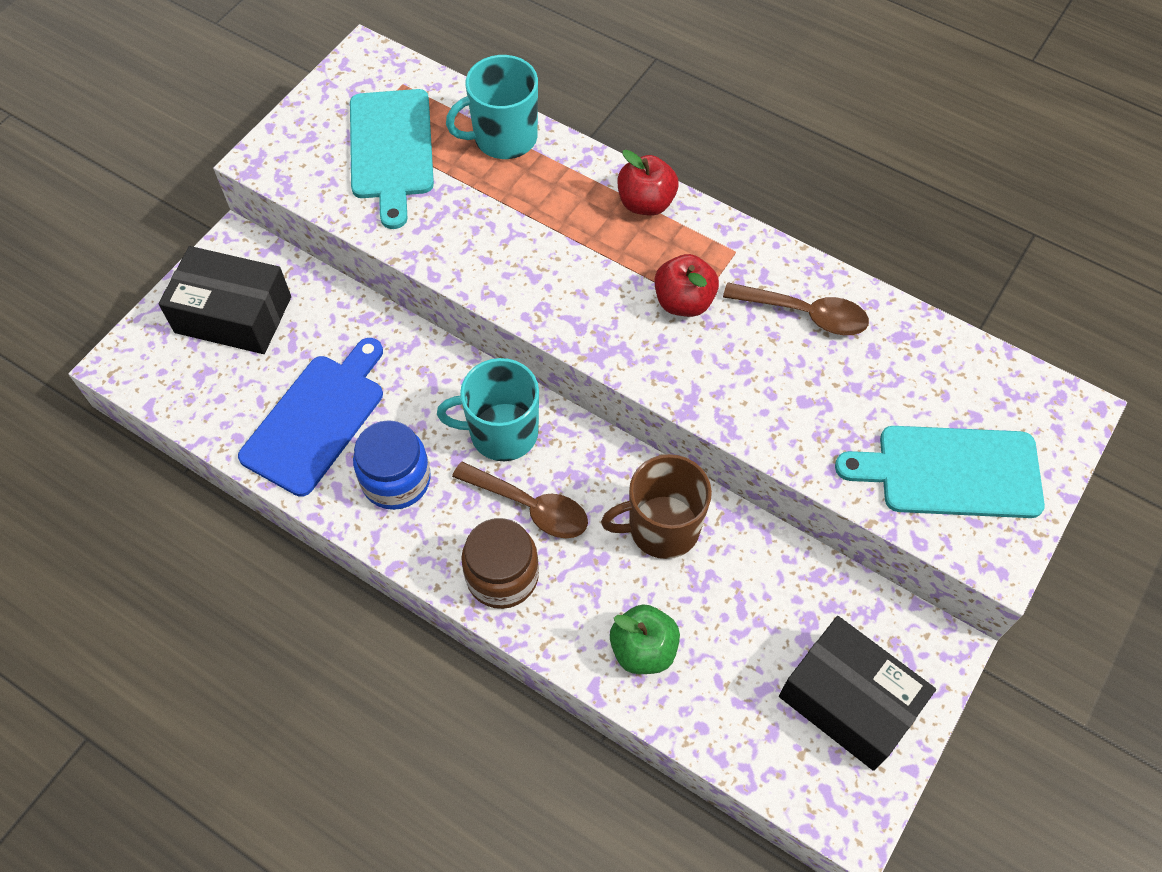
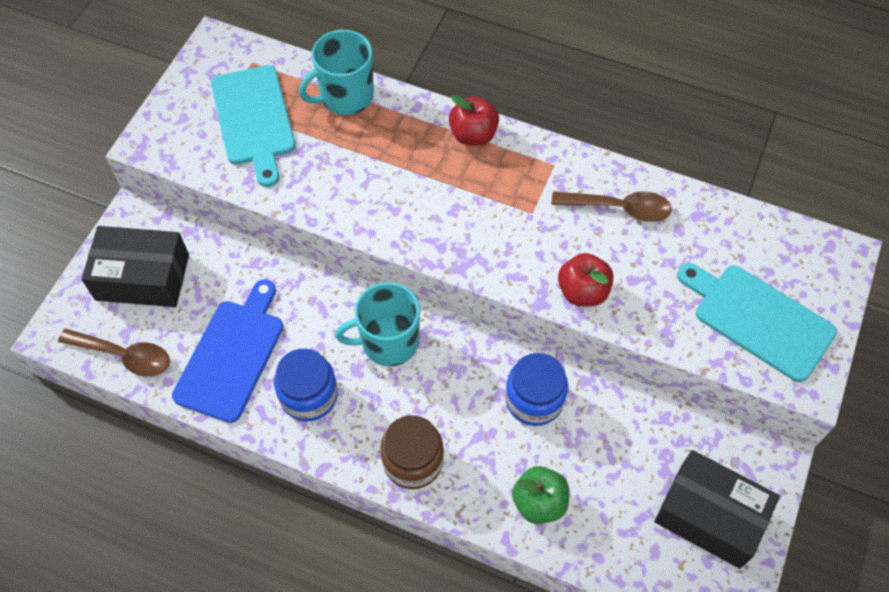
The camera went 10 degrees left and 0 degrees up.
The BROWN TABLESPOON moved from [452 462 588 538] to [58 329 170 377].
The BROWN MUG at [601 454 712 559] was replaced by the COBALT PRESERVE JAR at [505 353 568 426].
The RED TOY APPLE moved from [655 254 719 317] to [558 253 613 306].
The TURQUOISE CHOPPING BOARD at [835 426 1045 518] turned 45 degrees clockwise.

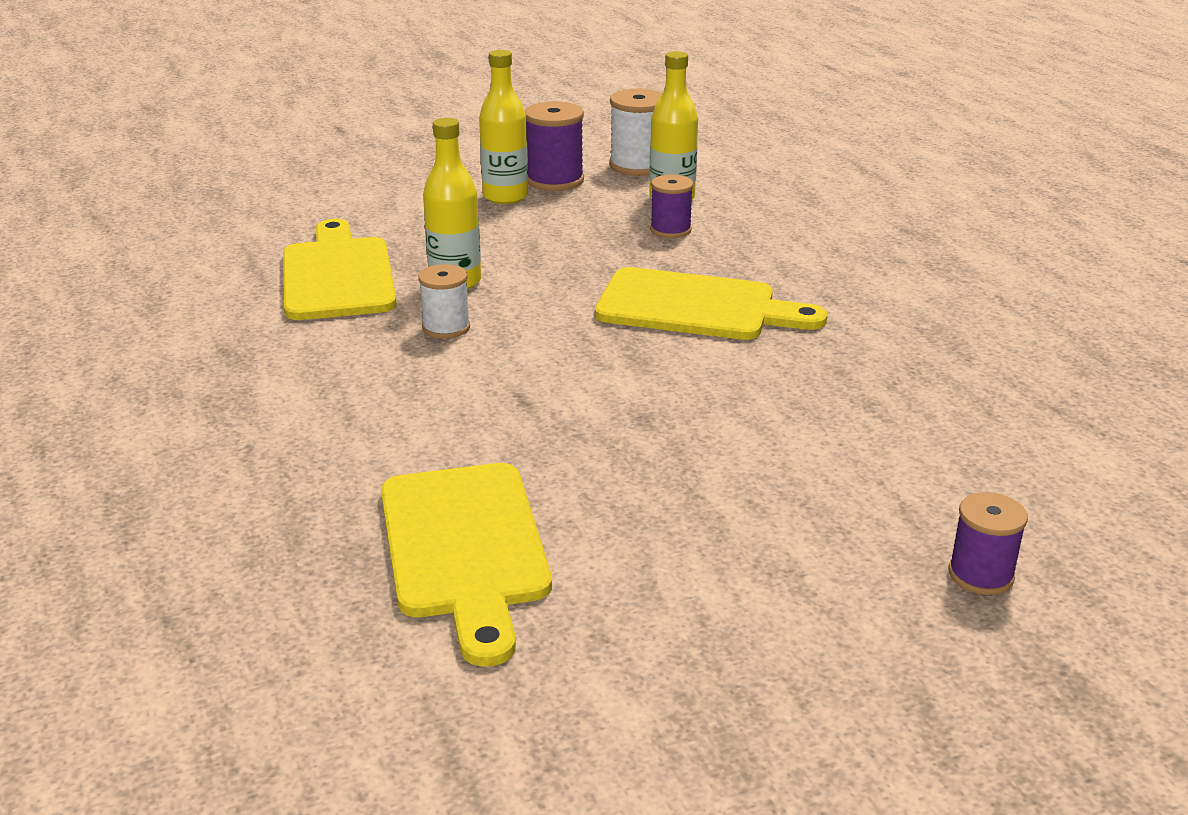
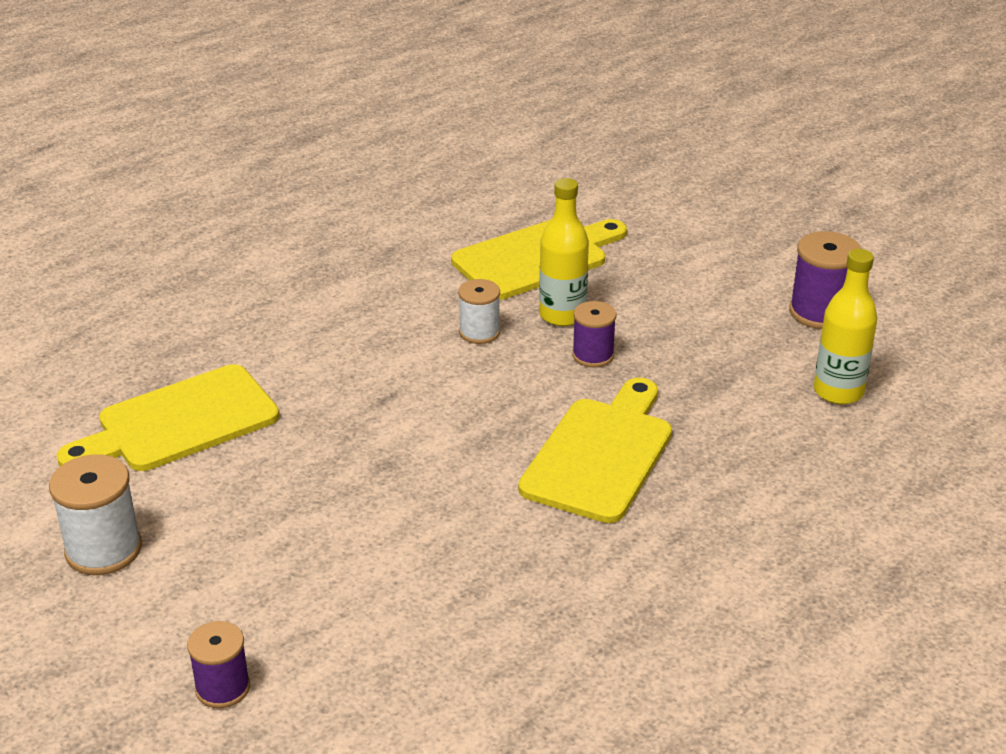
The camera went 70 degrees right and 5 degrees up.
The SNOW-WHITE REEL OF THREAD moved from [609 89 663 176] to [49 454 142 575].
The BRIGHT YELLOW CHOPPING BOARD at [595 267 827 340] turned 150 degrees counterclockwise.
The PURPLE REEL OF THREAD moved from [650 174 694 238] to [572 301 616 367].
The BRIGHT YELLOW BOTTLE at [479 50 528 204] disappeared.

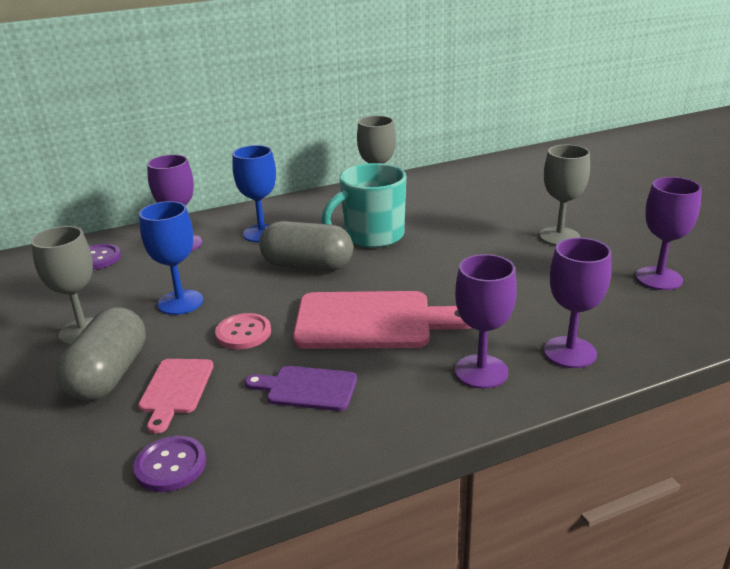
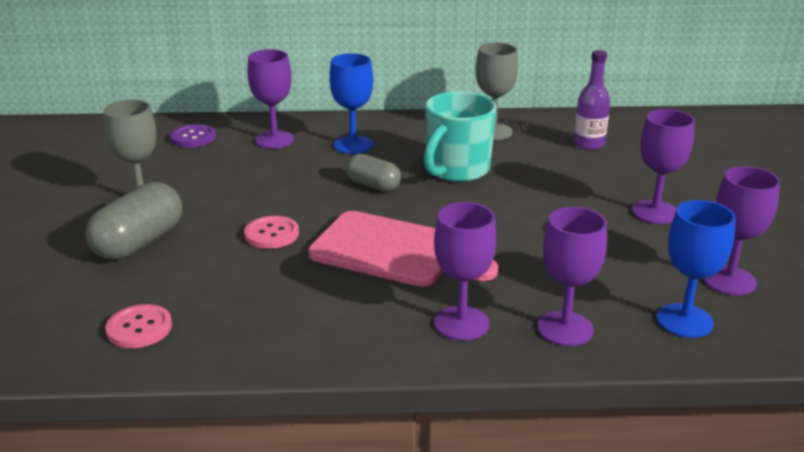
The camera went 20 degrees right and 0 degrees up.
The PURPLE SEWING BUTTON at [133 436 206 492] became the ROSY SEWING BUTTON at [105 304 172 348].
The GREY PILL SHAPE at [259 221 353 271] changed to 0.63 times the size.
The TURQUOISE MUG at [321 163 406 248] turned 45 degrees counterclockwise.
The PURPLE BOTTLE at [574 50 610 150] appeared.
The GREY CHALICE at [539 145 590 245] became the PURPLE CHALICE at [632 109 695 224].
The COBALT CHALICE moved from [139 201 203 315] to [657 200 736 338].
The ROSY CHOPPING BOARD at [138 359 214 434] disappeared.
The PURPLE CHOPPING BOARD at [245 366 357 411] disappeared.

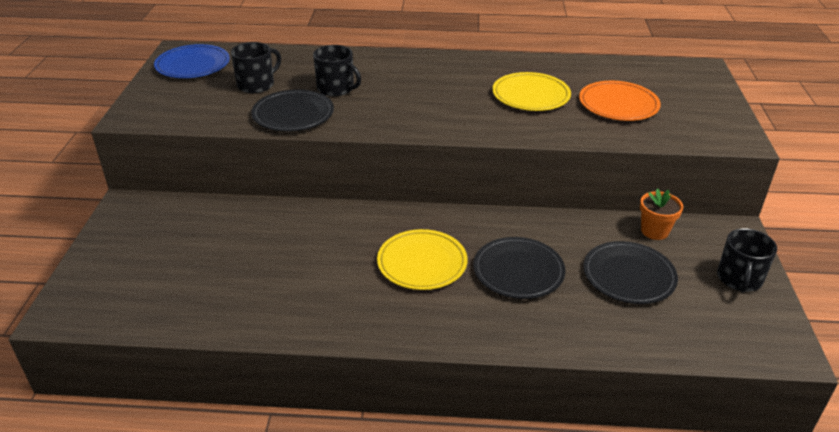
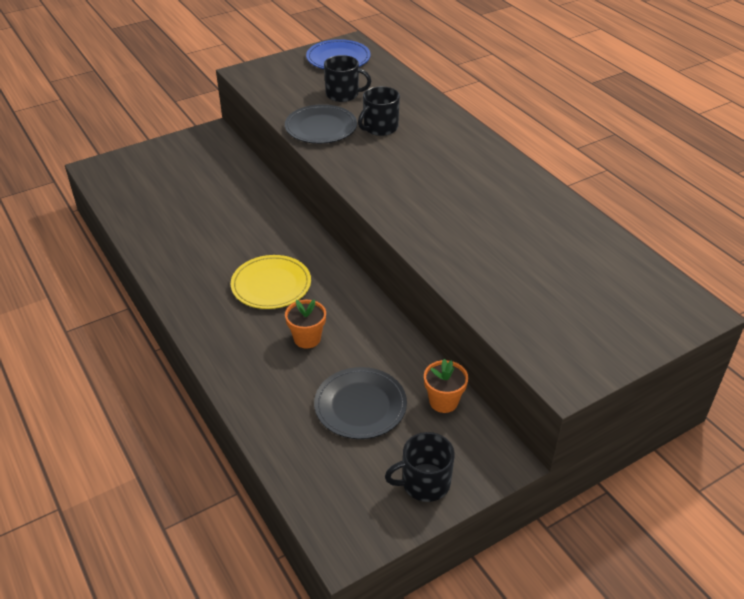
The camera went 55 degrees right and 5 degrees up.
The EBONY PLATE at [473 237 566 299] was replaced by the ORANGE-COLOURED POTTED PLANT at [285 299 326 348].
The EBONY MUG at [313 45 361 96] turned 45 degrees clockwise.
The BRIGHT YELLOW PLATE at [492 72 571 111] disappeared.
The ORANGE-COLOURED PLATE at [579 81 661 121] disappeared.

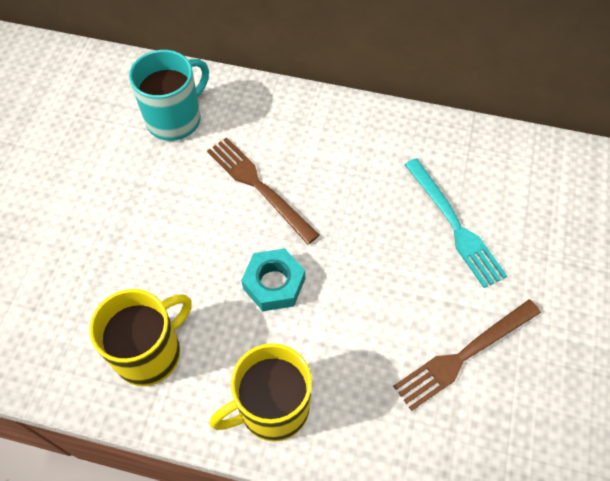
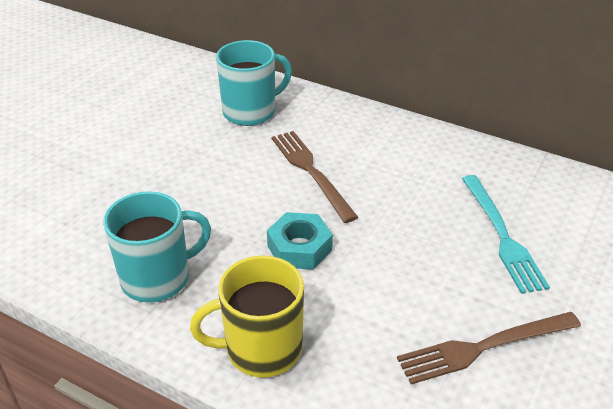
The camera went 15 degrees right and 20 degrees down.
The BRIGHT YELLOW MUG at [89 289 191 386] became the TURQUOISE MUG at [103 191 211 302].

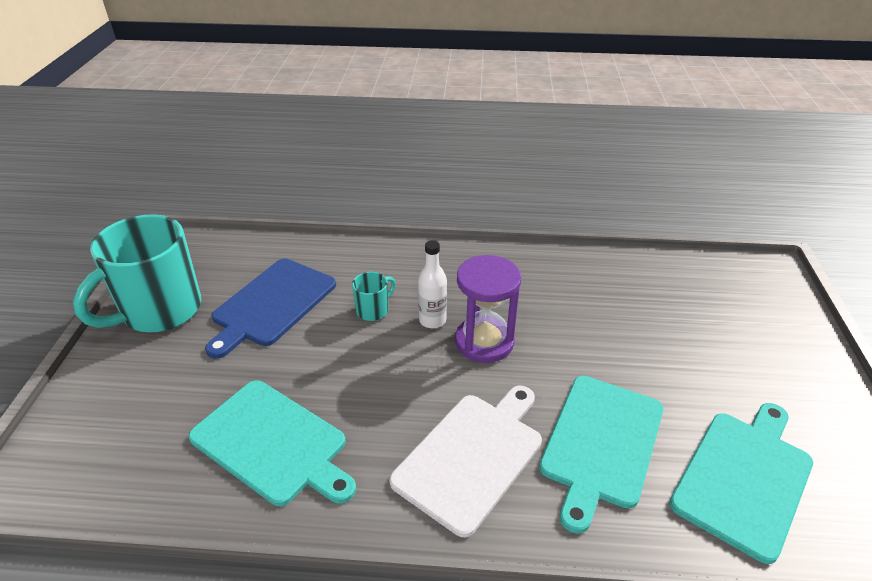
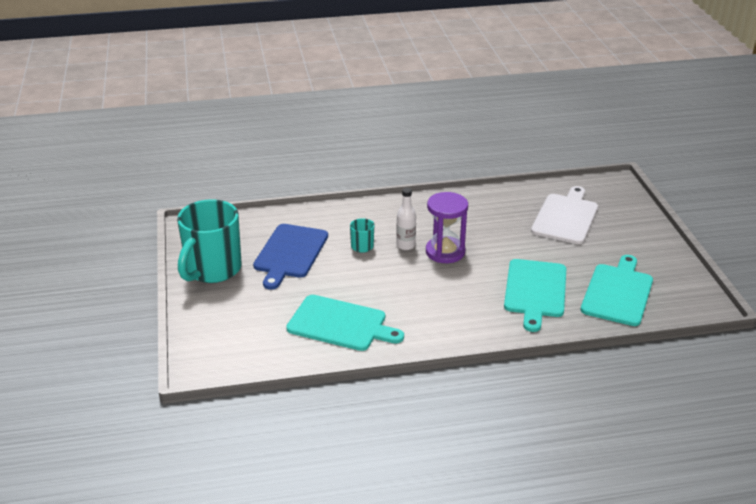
The camera went 15 degrees left and 5 degrees down.
The SNOW-WHITE CHOPPING BOARD moved from [389 386 542 537] to [531 186 598 244].

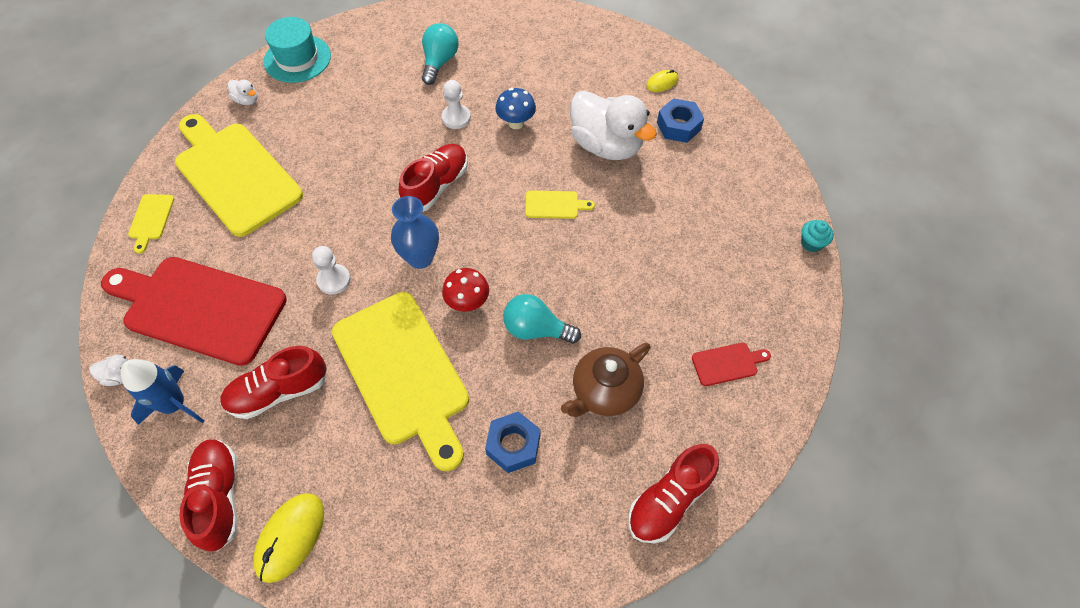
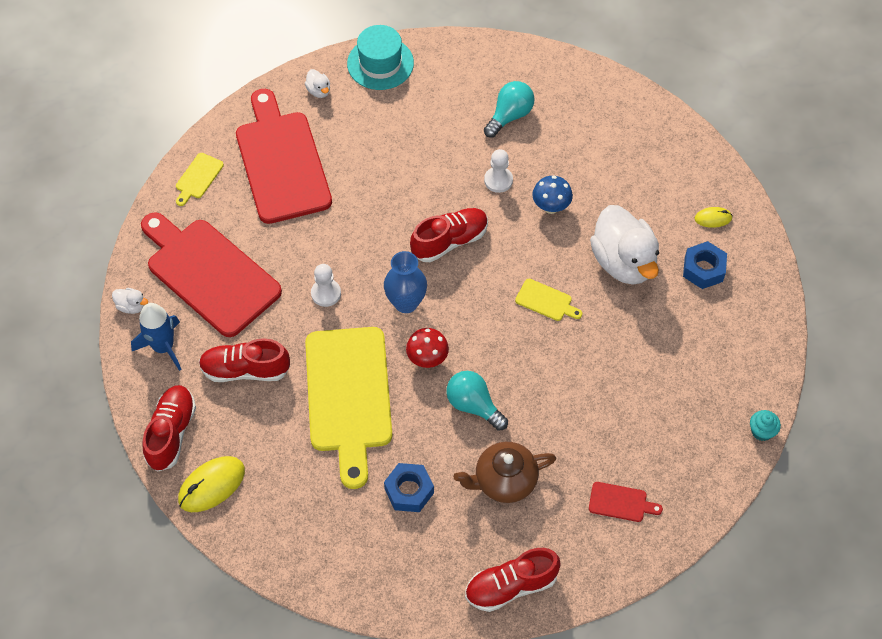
The camera went 25 degrees right and 0 degrees up.
The BRIGHT YELLOW CHOPPING BOARD at [175 114 303 237] became the RED CHOPPING BOARD at [236 89 332 224].

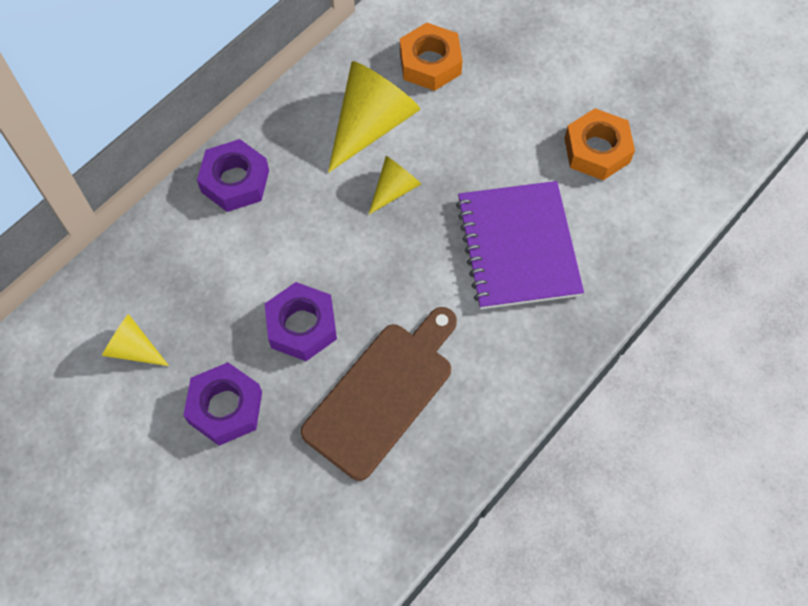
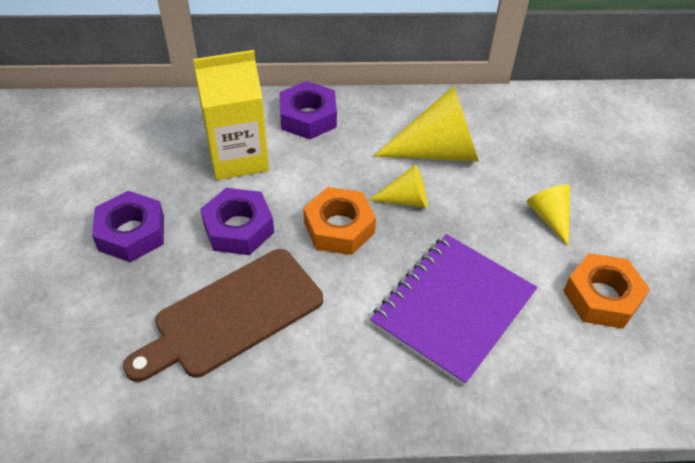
The camera went 45 degrees right and 15 degrees down.
The BROWN CHOPPING BOARD at [301 307 457 481] turned 150 degrees clockwise.
The BRIGHT YELLOW CARTON at [193 50 269 180] appeared.
The ORANGE-COLOURED HEX NUT moved from [400 23 463 91] to [303 187 376 255].
The BRIGHT YELLOW CONE moved from [102 314 169 366] to [526 185 570 246].

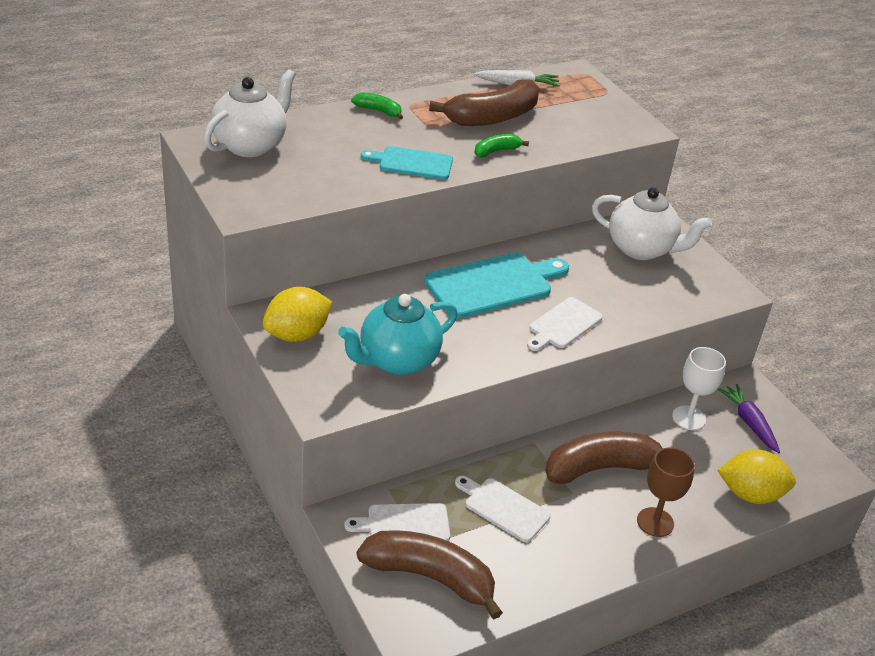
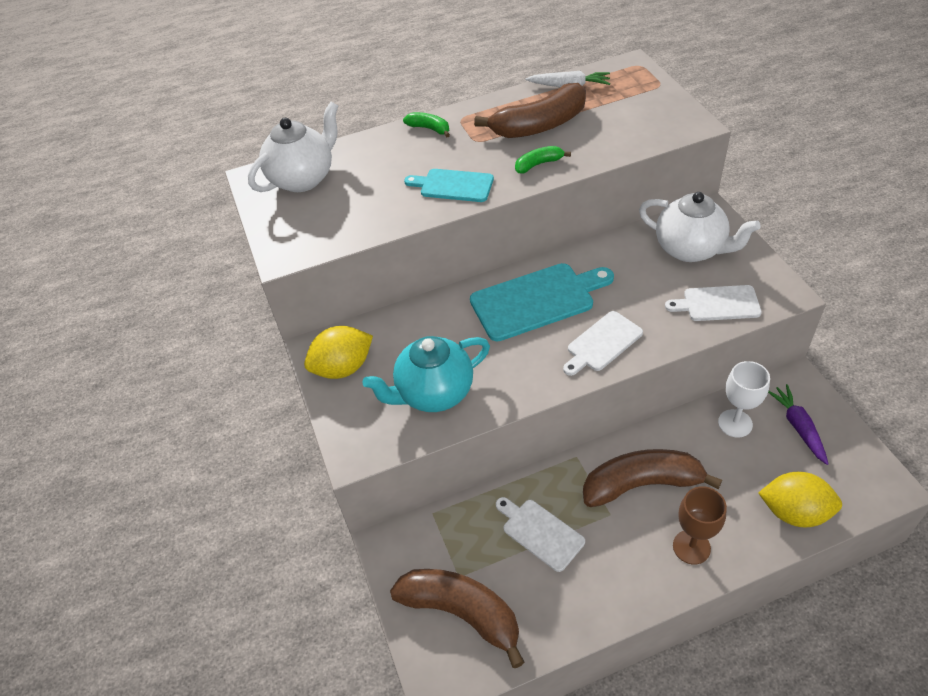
The camera went 15 degrees right and 10 degrees up.
The SNOW-WHITE CHOPPING BOARD moved from [344 503 450 541] to [665 285 762 321].

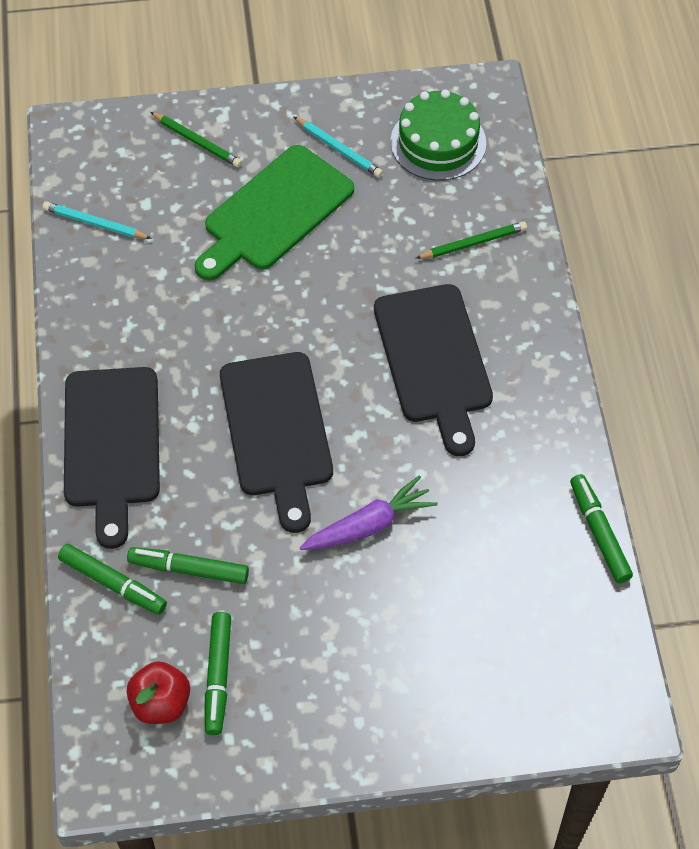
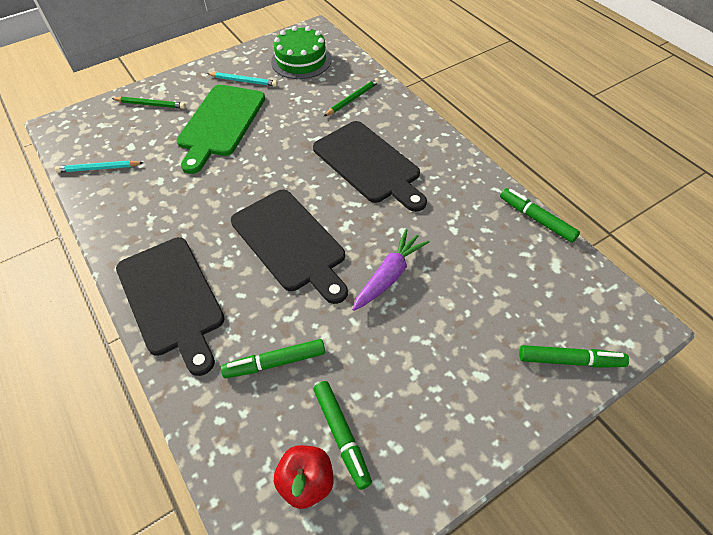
The camera went 25 degrees left and 5 degrees down.
The LEAF-GREEN MARKER PEN moved from [58 544 167 615] to [519 345 629 367].

